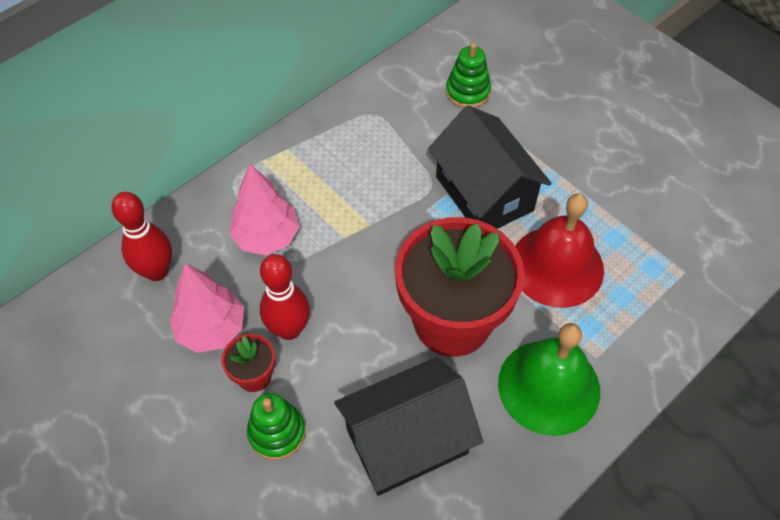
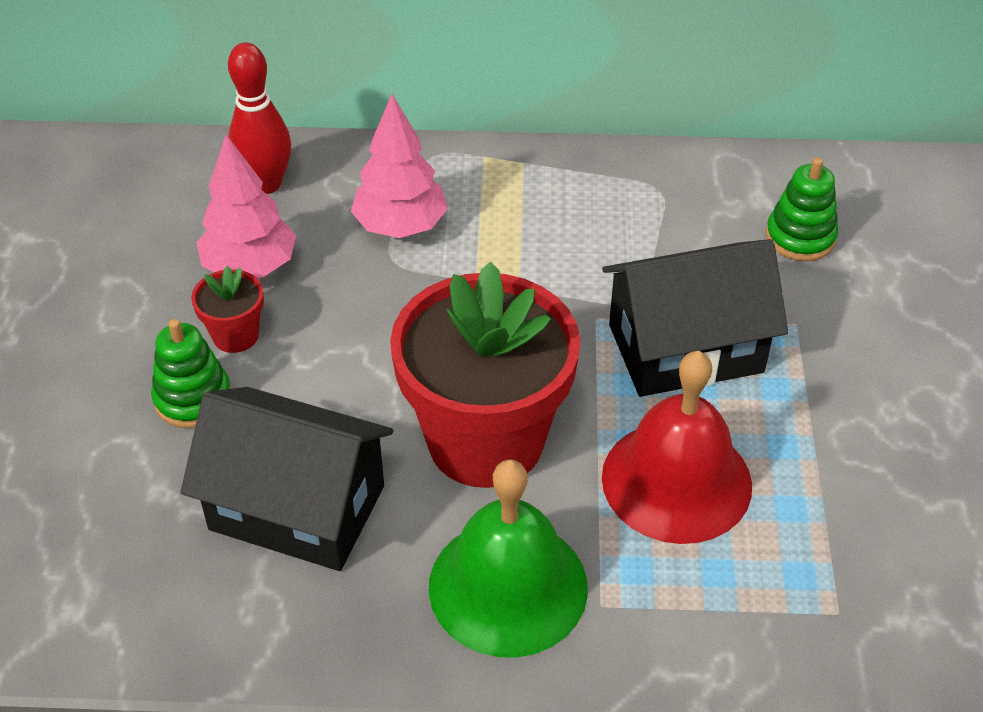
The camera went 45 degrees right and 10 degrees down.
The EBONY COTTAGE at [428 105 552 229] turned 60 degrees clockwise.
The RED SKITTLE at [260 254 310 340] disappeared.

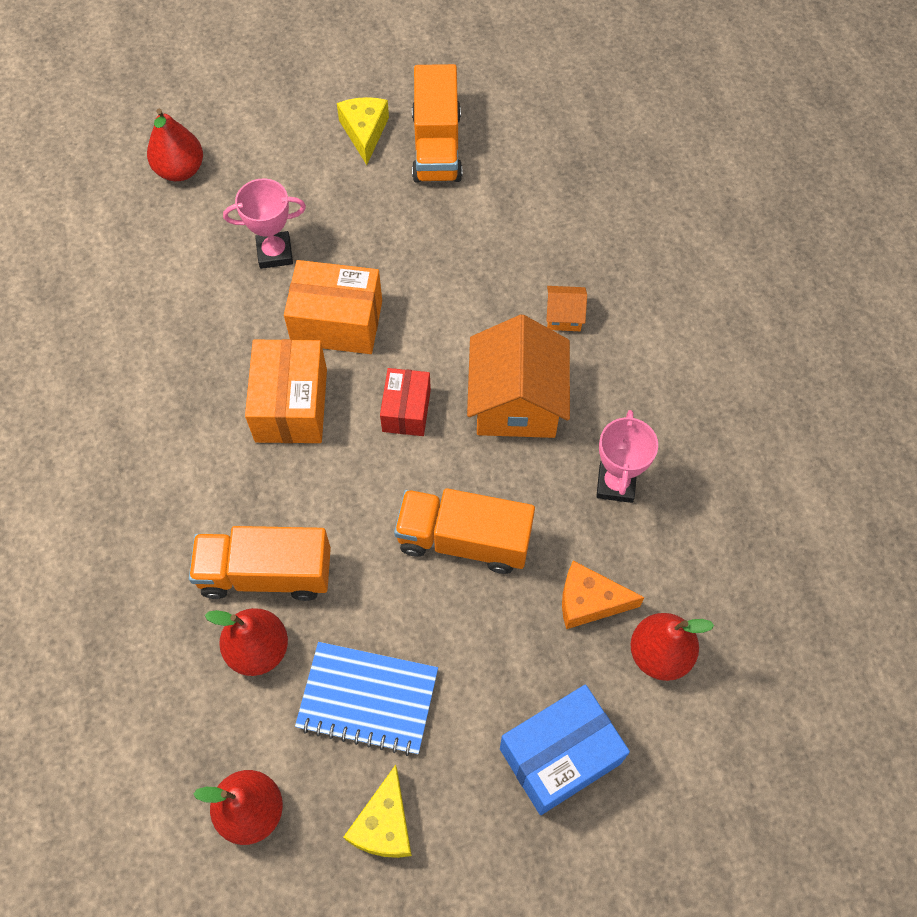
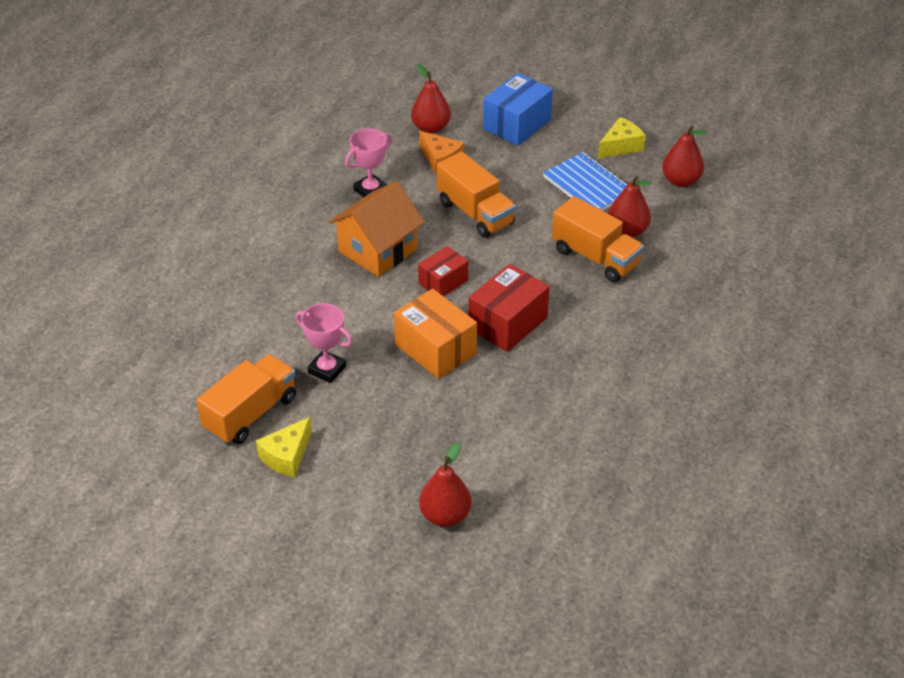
The camera went 140 degrees left and 20 degrees down.
The ROSY AWARD CUP moved from [223 178 306 269] to [295 303 352 383].
The ORANGE-COLOURED PACKAGE at [245 339 327 443] became the RED PACKAGE at [468 264 550 352].
The COBALT PACKAGE at [500 685 630 815] turned 60 degrees counterclockwise.
The ORANGE-COLOURED COTTAGE at [546 286 587 331] disappeared.

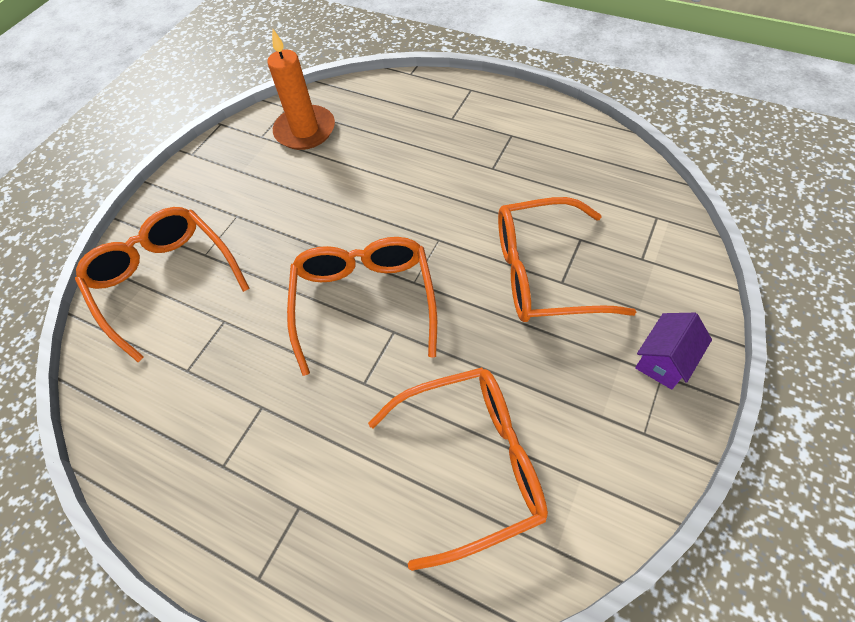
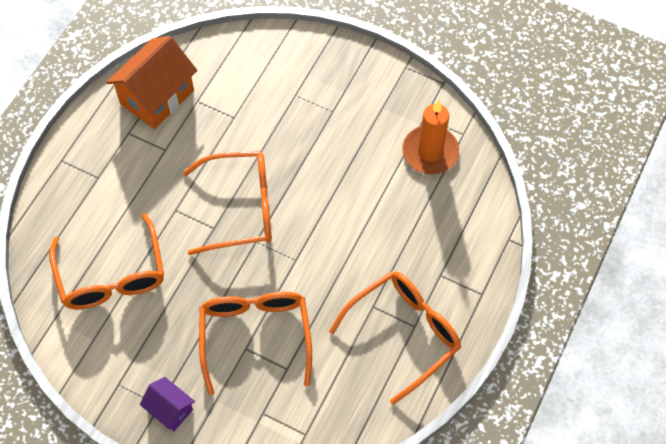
The camera went 85 degrees right and 5 degrees up.
The ORANGE-COLOURED COTTAGE at [106 36 197 129] appeared.
The ORANGE-COLOURED GLASSES moved from [75 207 250 362] to [329 271 461 405].

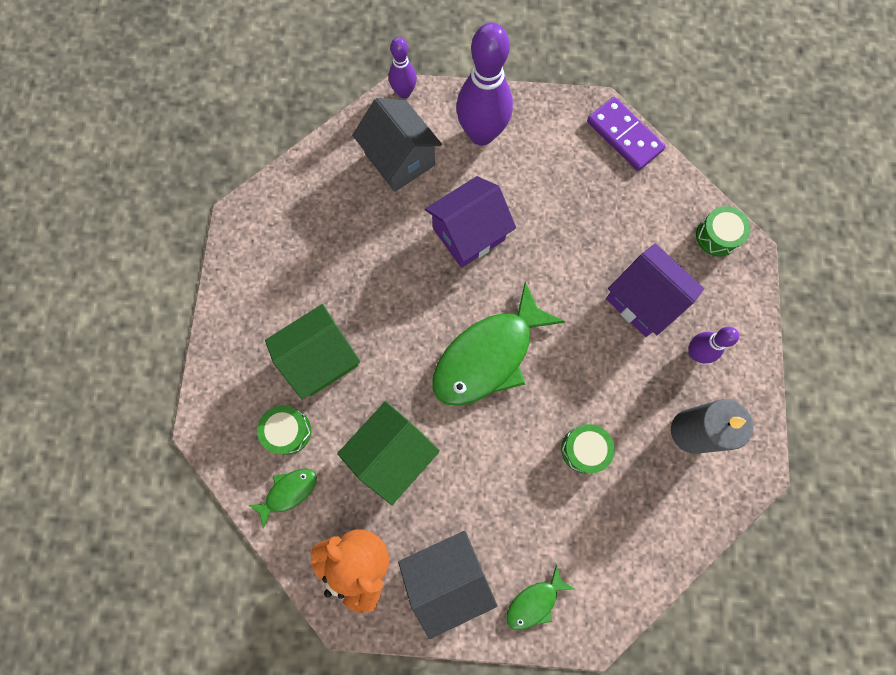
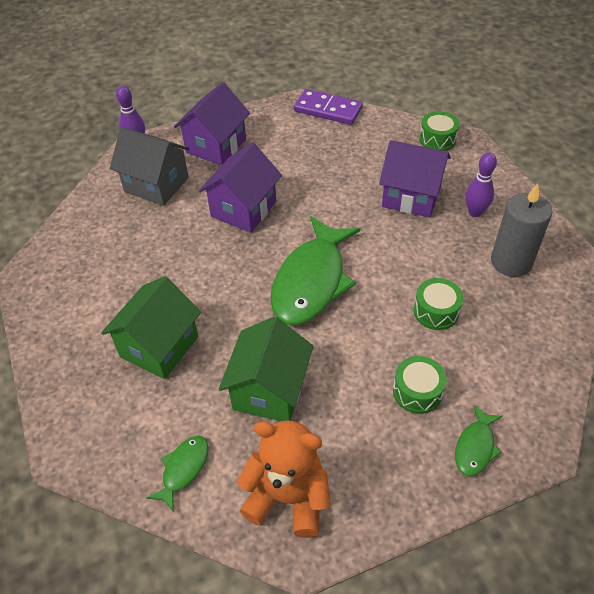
The camera went 25 degrees left and 25 degrees down.
The PURPLE SKITTLE at [456 22 513 145] was replaced by the PURPLE COTTAGE at [174 82 250 166].
The LEAF-GREEN DRUM moved from [257 405 311 455] to [393 356 447 414].
The GREY COTTAGE at [398 531 497 639] disappeared.

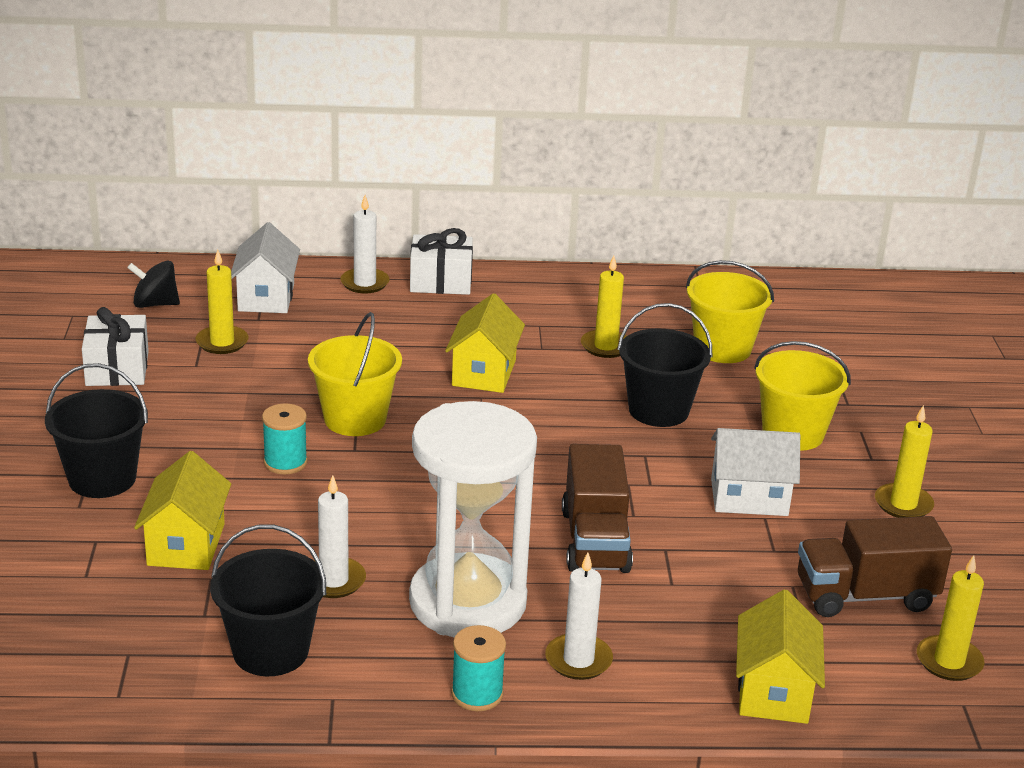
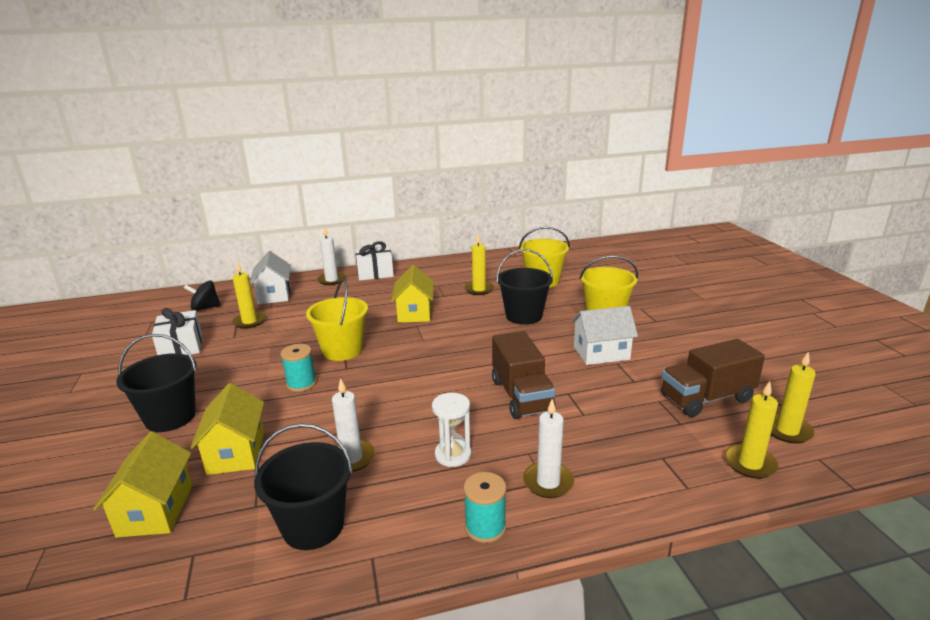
The camera went 10 degrees left and 5 degrees down.
The BRIGHT YELLOW COTTAGE moved from [736 589 825 724] to [93 431 192 538].
The SNOW-WHITE SANDGLASS at [409 401 537 637] changed to 0.43 times the size.
The BRIGHT YELLOW PILLAR CANDLE moved from [875 405 934 518] to [724 381 779 479].

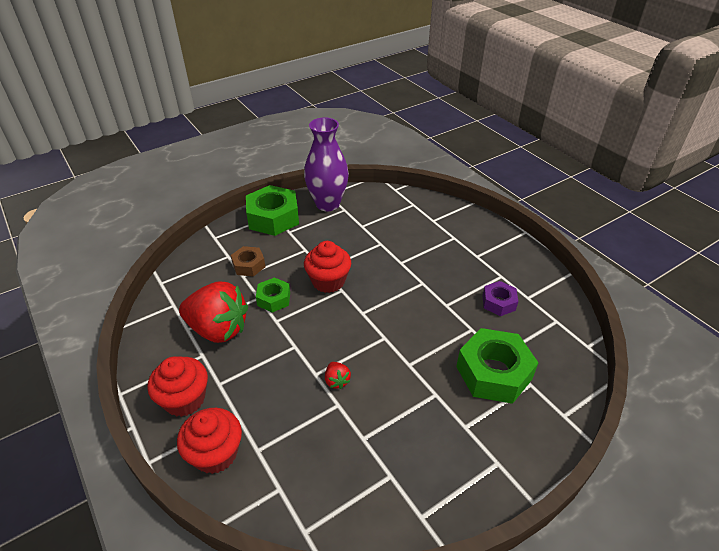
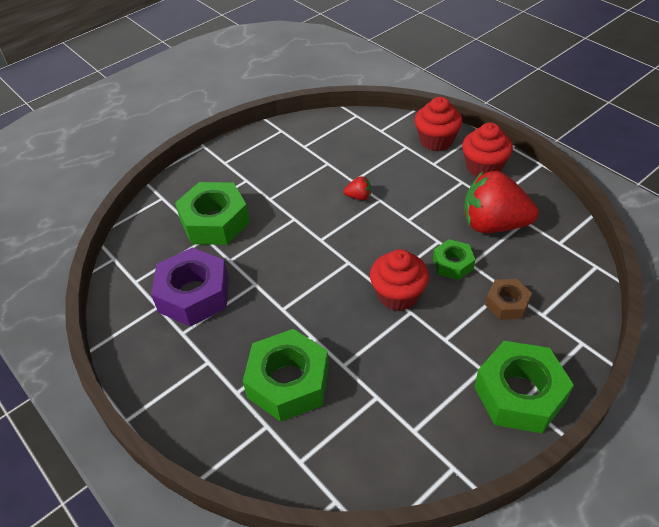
The camera went 175 degrees right and 5 degrees up.
The PURPLE HEX NUT at [482 281 518 316] changed to 1.84 times the size.
The LEAF-GREEN HEX NUT at [243 329 329 422] appeared.
The RED BERRY at [325 362 351 389] turned 120 degrees clockwise.
The PURPLE FLOWER VASE at [304 117 349 211] disappeared.

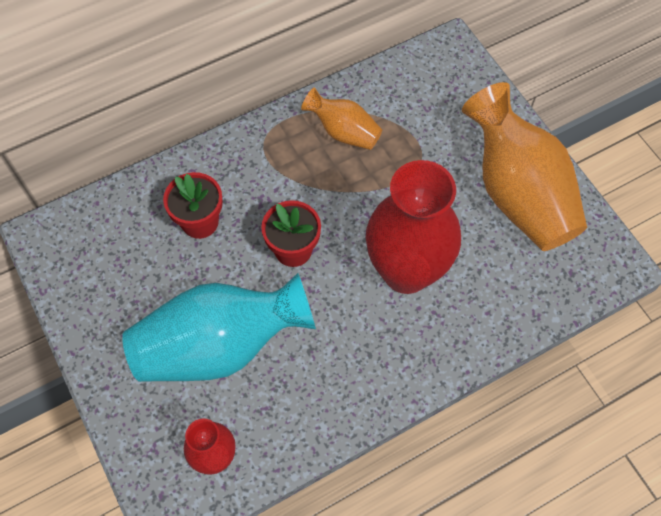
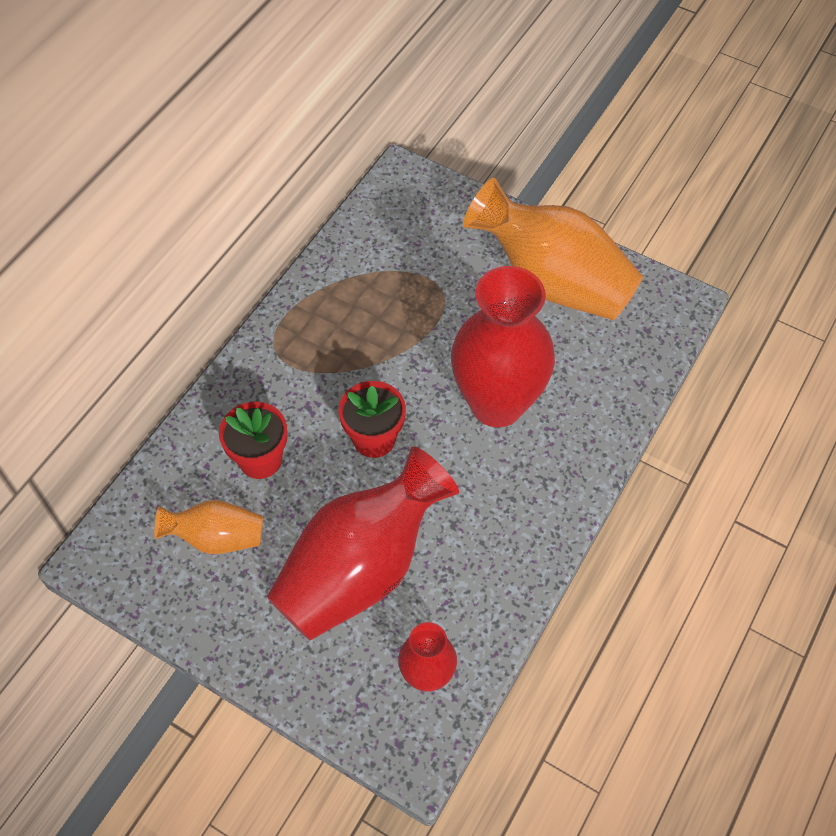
The camera went 30 degrees left and 5 degrees down.
The ORANGE-COLOURED FLOWER VASE moved from [301 87 382 150] to [154 500 263 554].
The TURQUOISE FLOWER VASE at [122 273 316 382] became the RED FLOWER VASE at [267 446 459 641].

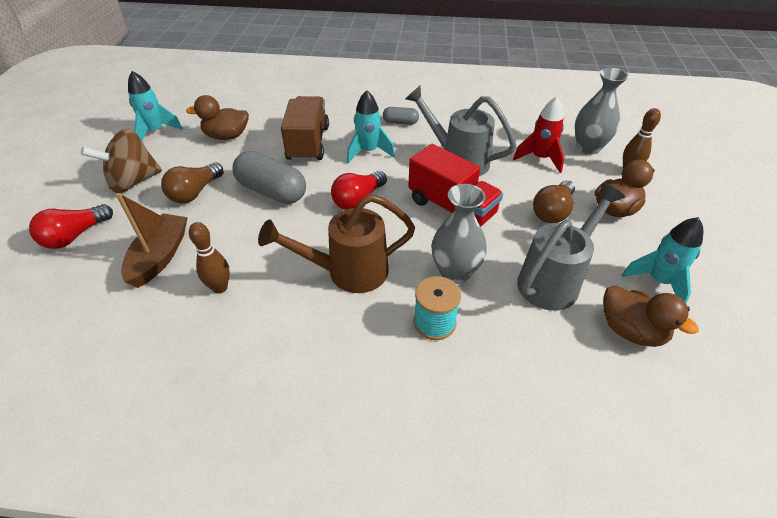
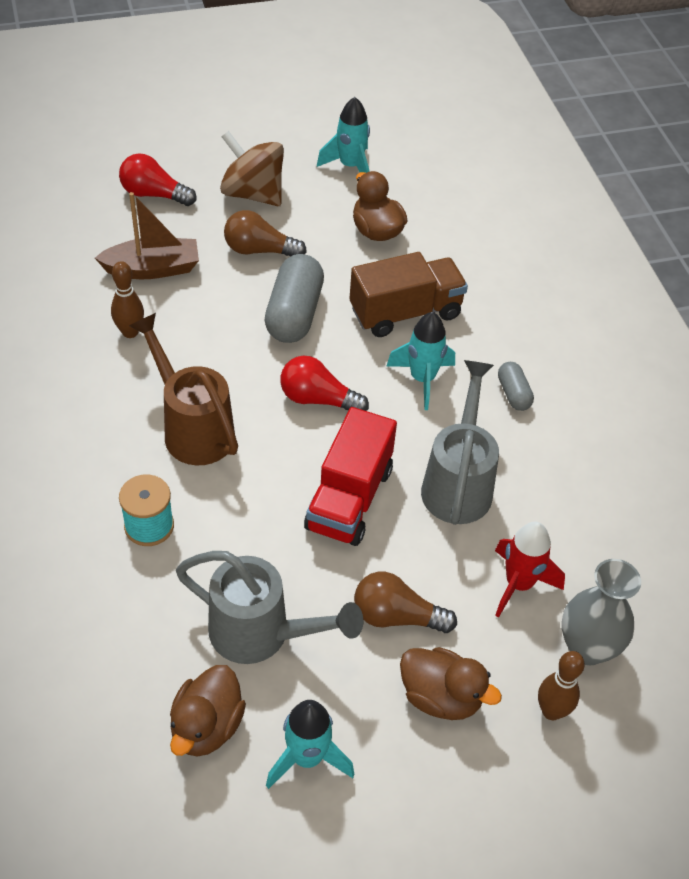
The camera went 65 degrees right and 5 degrees up.
The GREY FLOWER VASE at [431 184 487 284] disappeared.

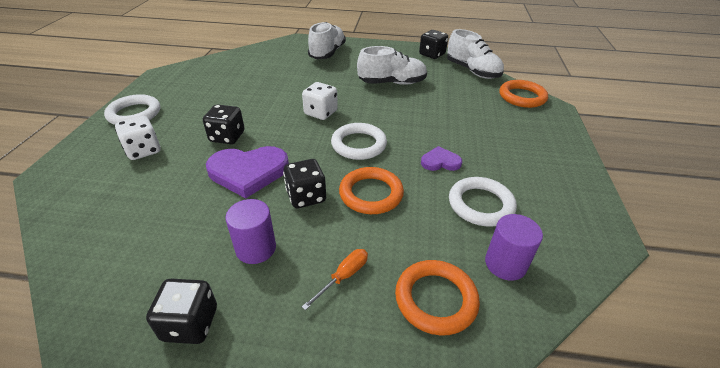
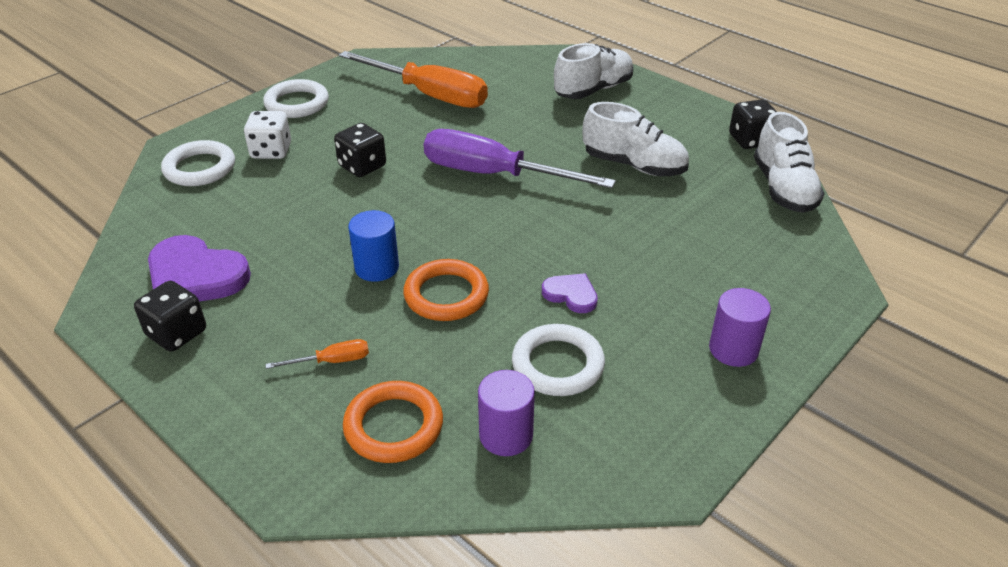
The camera went 35 degrees right and 0 degrees up.
The PURPLE HEART moved from [206 146 289 198] to [148 235 251 302].
The SNOW-WHITE RING moved from [331 123 387 160] to [161 140 235 186].
The ORANGE-COLOURED HAND SCREWDRIVER at [339 51 488 108] appeared.
The EBONY DICE at [283 159 326 208] was replaced by the COBALT CYLINDER at [348 210 399 282].
The SNOW-WHITE DICE at [302 82 338 120] was replaced by the PURPLE HAND SCREWDRIVER at [424 129 616 188].
The PURPLE CYLINDER moved from [225 199 276 264] to [709 288 771 367].
The ORANGE-COLOURED RING at [499 80 548 108] disappeared.

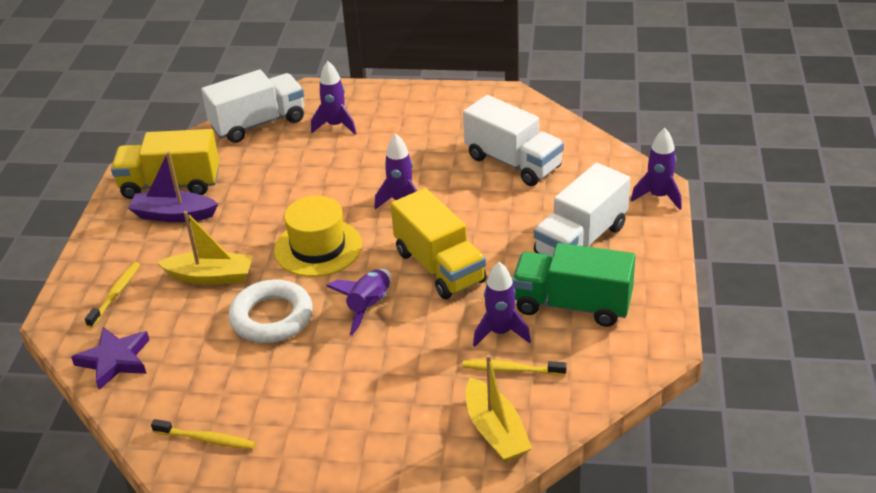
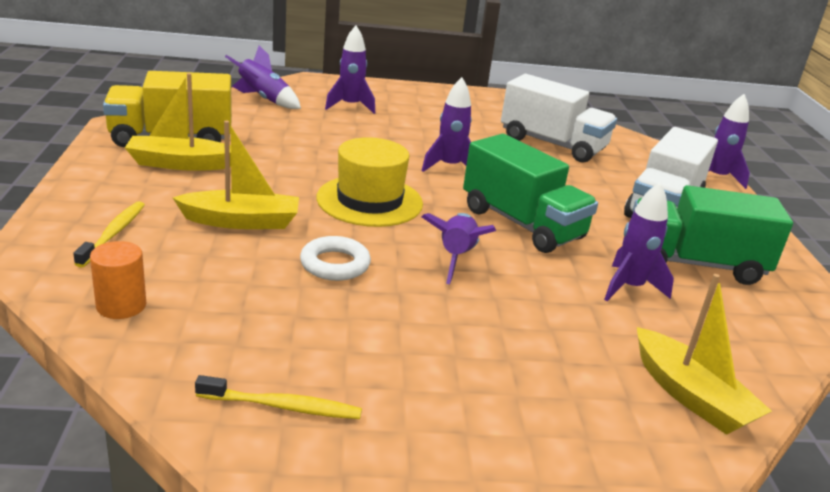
The camera went 15 degrees left and 10 degrees down.
The PURPLE STAR SHAPE at [71 327 149 390] was replaced by the ORANGE-COLOURED CYLINDER at [90 241 146 319].
The PURPLE BOAT at [128 151 218 222] became the BRIGHT YELLOW BOAT at [125 73 231 171].
The SNOW-WHITE TOY TRUCK at [201 70 304 143] was replaced by the PURPLE ROCKET at [225 45 301 109].
The SNOW-WHITE RING at [228 279 313 343] changed to 0.64 times the size.
The BRIGHT YELLOW TOY TRUCK at [391 188 487 299] became the LEAF-GREEN TOY TRUCK at [463 134 598 253].
The BRIGHT YELLOW TOOTH BRUSH at [462 360 567 376] disappeared.

